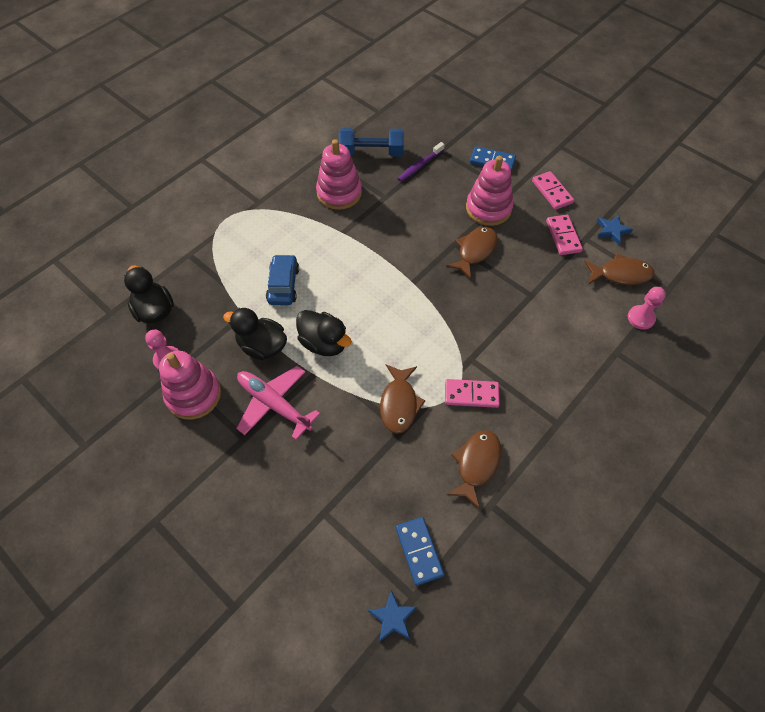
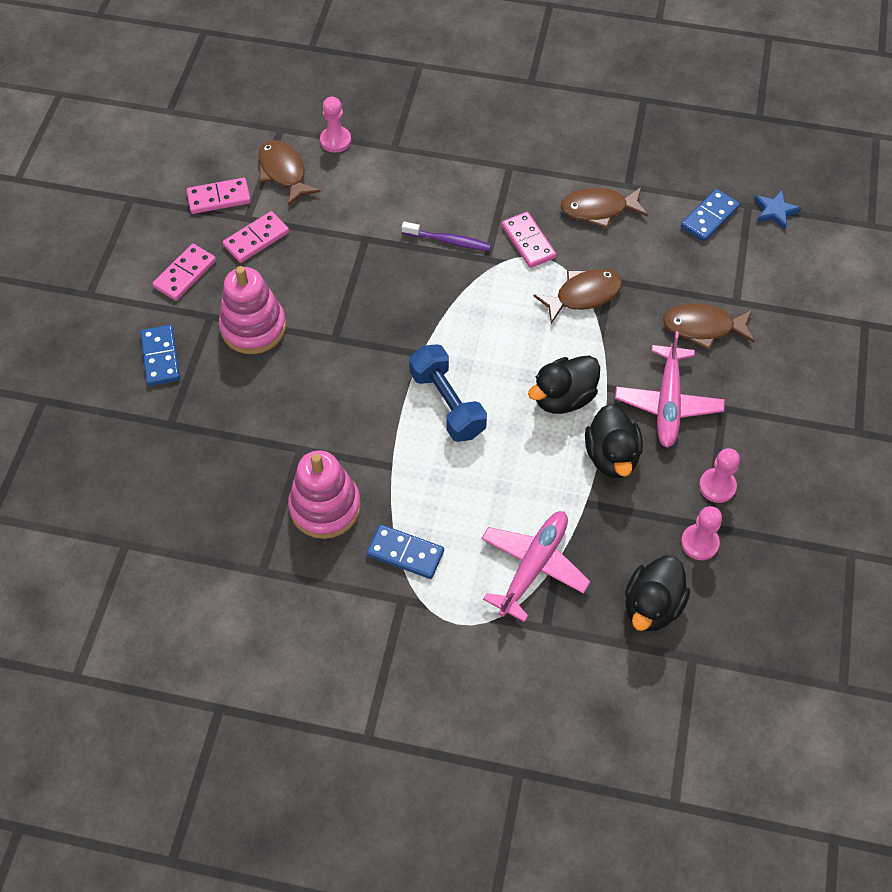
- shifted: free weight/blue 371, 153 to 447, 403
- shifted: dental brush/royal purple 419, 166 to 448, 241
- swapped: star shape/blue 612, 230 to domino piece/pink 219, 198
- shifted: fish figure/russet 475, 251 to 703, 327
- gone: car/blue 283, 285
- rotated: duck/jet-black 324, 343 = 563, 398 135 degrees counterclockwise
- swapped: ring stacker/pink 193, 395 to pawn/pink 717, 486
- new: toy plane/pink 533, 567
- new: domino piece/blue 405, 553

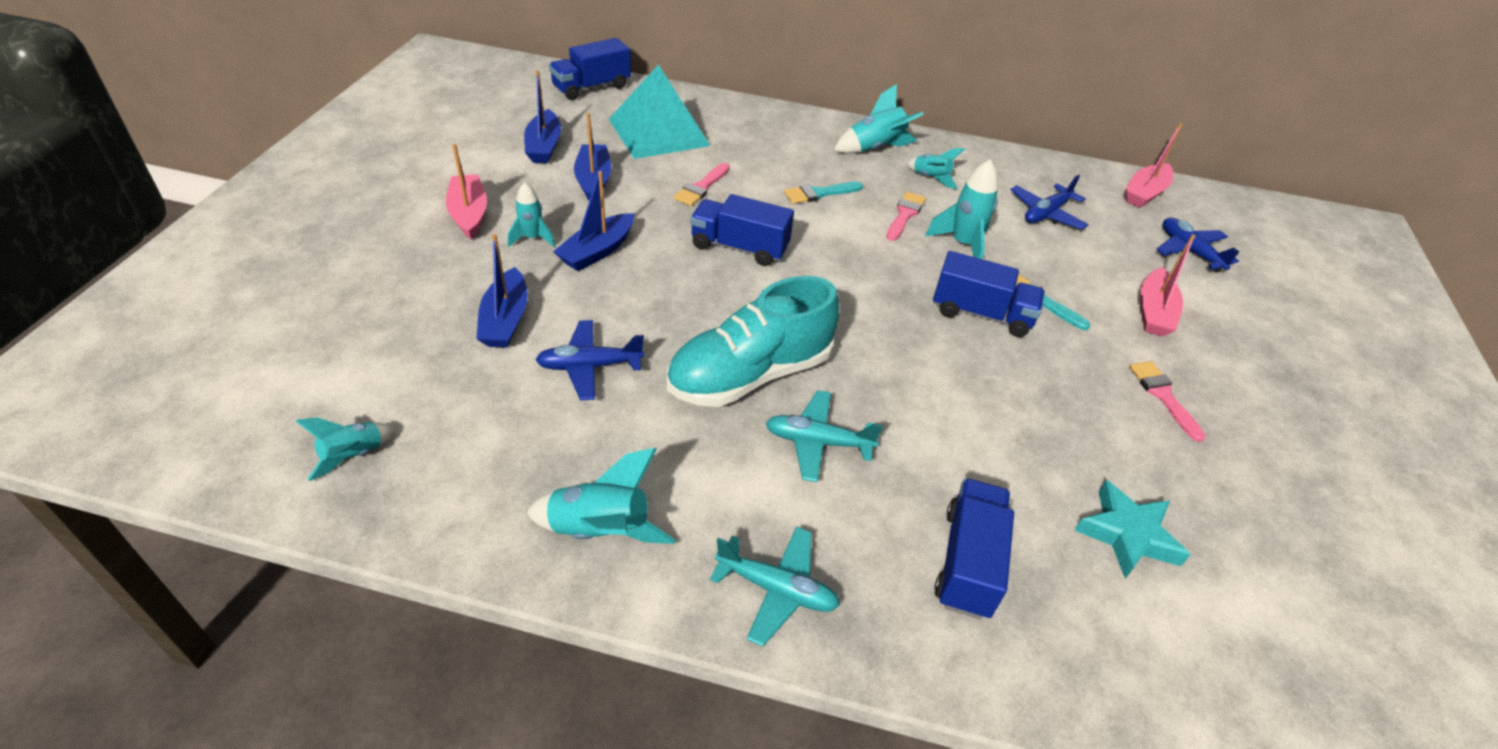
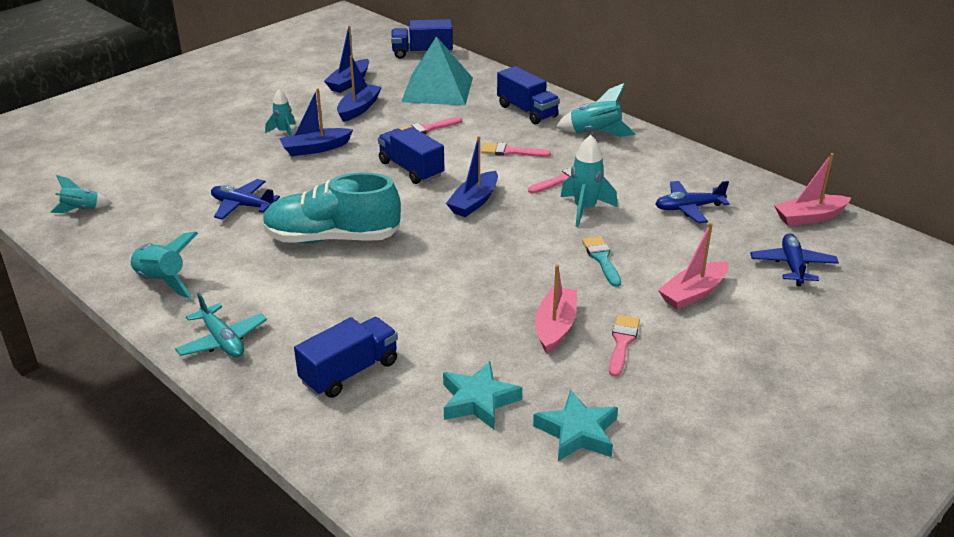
- shifted: boat/pink 469, 214 to 555, 327
- gone: toy rocket/aqua 931, 178
- repainted: paintbrush/aqua 819, 193 to paintbrush/pink 511, 152
- shifted: boat/blue 506, 320 to 474, 202
- shifted: truck/blue 981, 314 to 527, 111
- gone: toy plane/aqua 818, 442
- new: star shape/aqua 577, 432

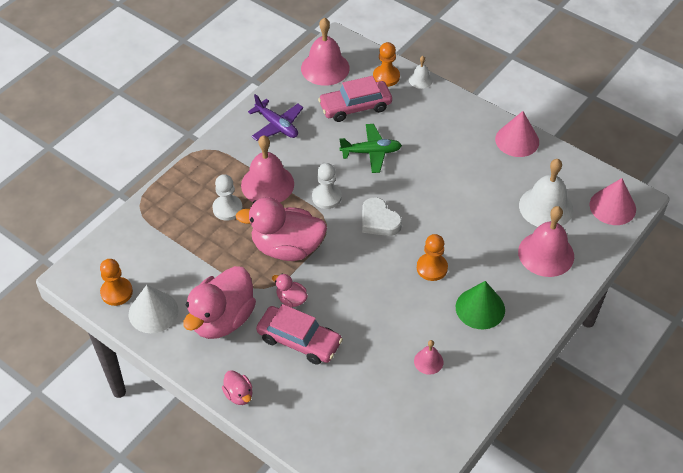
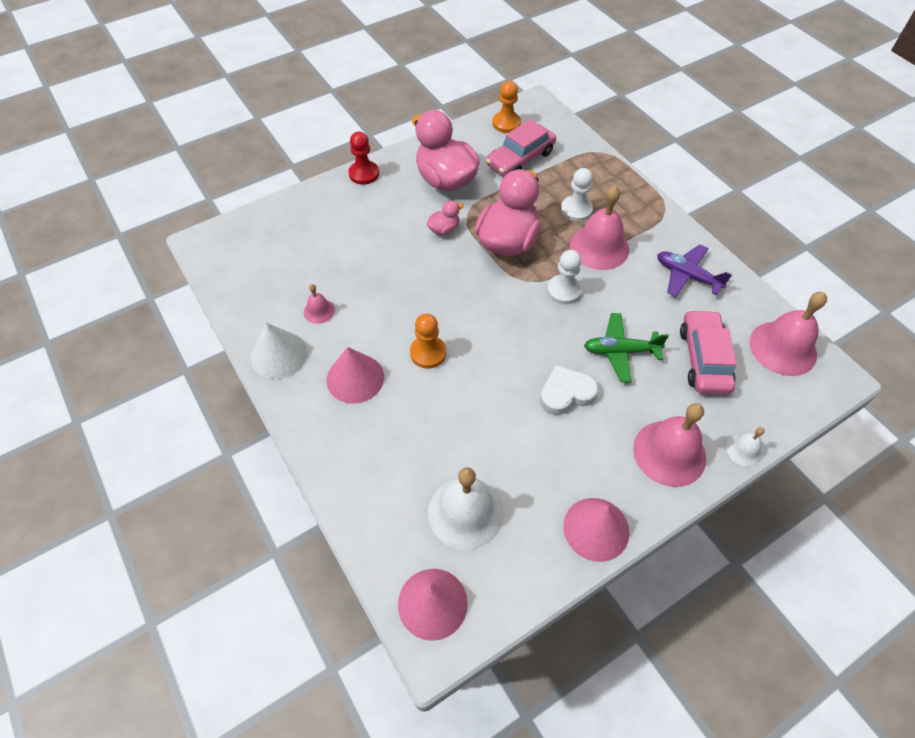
- gone: pawn/bright orange 386, 77
- rotated: toy plane/royal purple 277, 126 = 687, 276 60 degrees clockwise
- rotated: toy plane/green 371, 152 = 620, 351 75 degrees clockwise
- shifted: love heart/snow-white 379, 221 to 566, 393
- shifted: hand bell/pink 546, 254 to 669, 453
- repainted: cone shape/green 480, 308 to cone shape/pink 355, 378
- shifted: cone shape/snow-white 153, 312 to 279, 355
- shifted: car/pink 299, 340 to 520, 159
- swapped: duck/pink 239, 395 to pawn/crimson 364, 174

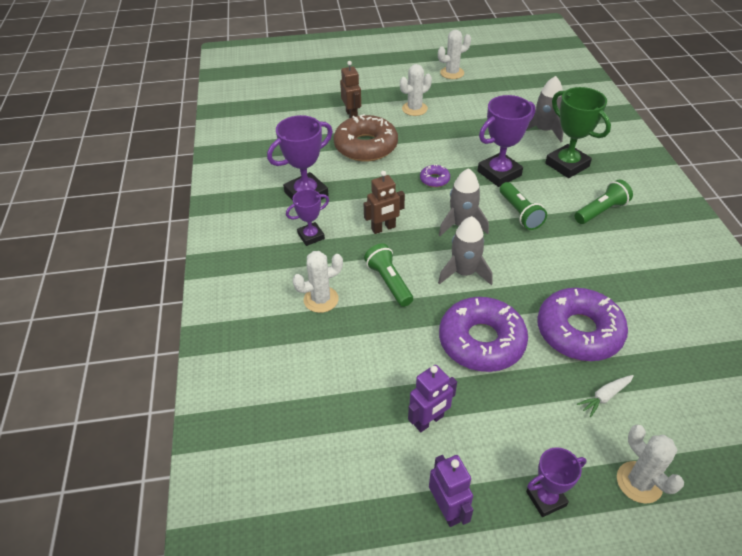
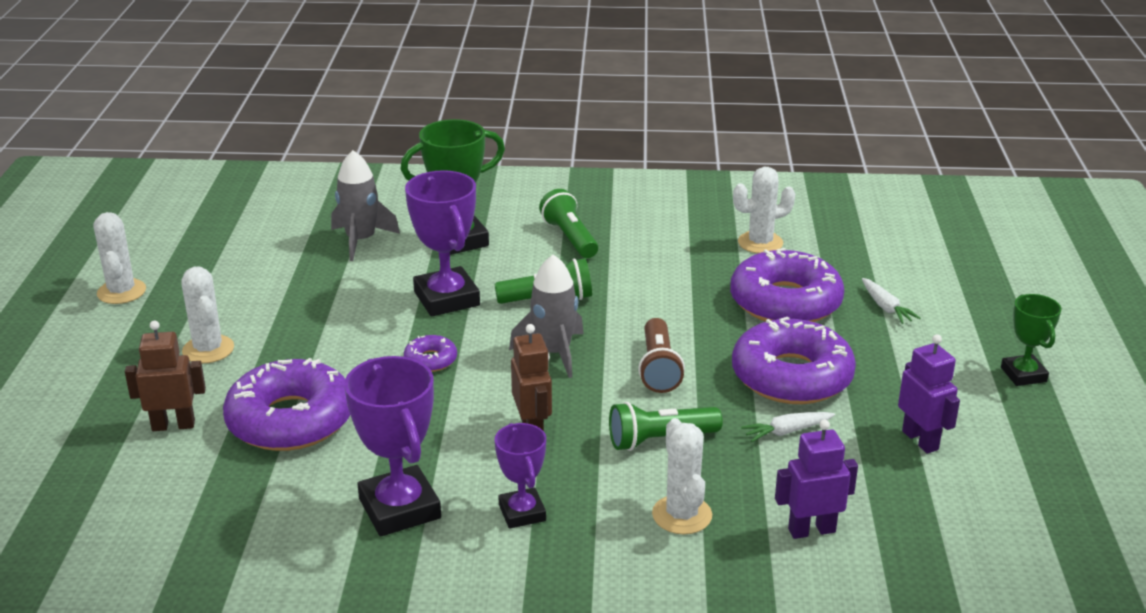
- repainted: doughnut/russet 366, 146 to doughnut/royal purple 290, 420
- swapped: toy rocket/ash-grey 464, 273 to torch/russet 658, 368
- shifted: saguaro cactus/snow-white 639, 482 to 760, 243
- repainted: trophy/royal purple 546, 498 to trophy/green 1023, 374
- shifted: robot/royal purple 447, 509 to 811, 530
- new: carrot/snow-white 786, 432

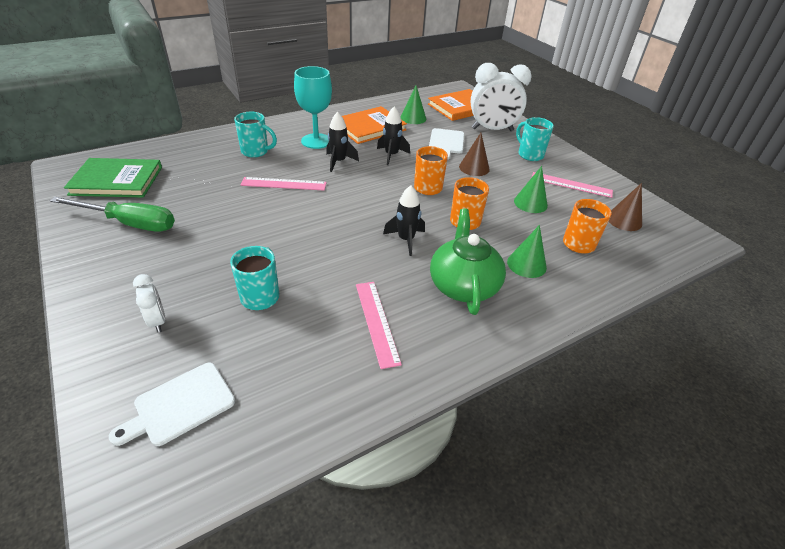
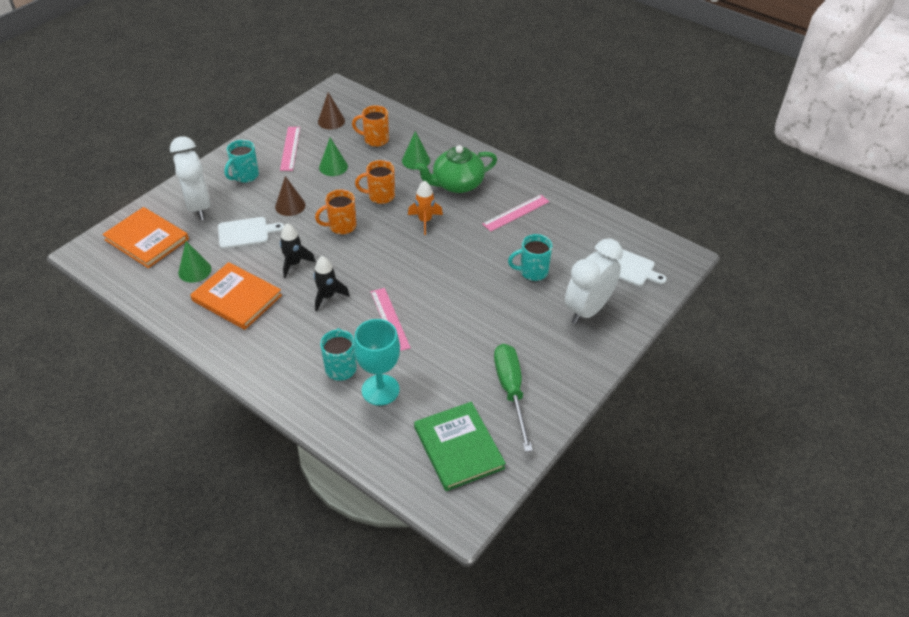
- shifted: goblet/aqua 316, 141 to 380, 390
- repainted: toy rocket/jet-black 406, 240 to toy rocket/bright orange 425, 221
- scaled: alarm clock/snow-white 157, 321 = 588, 310 x2.14

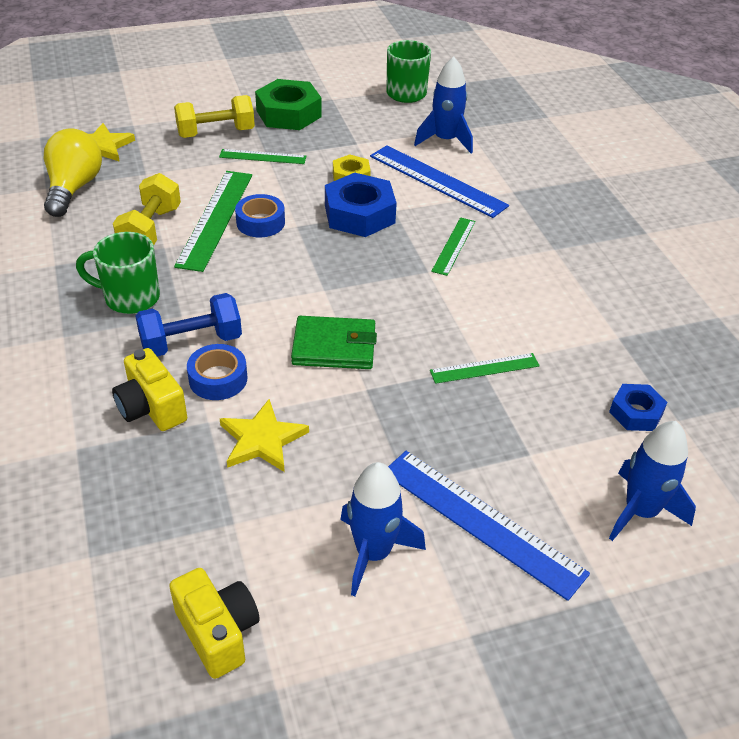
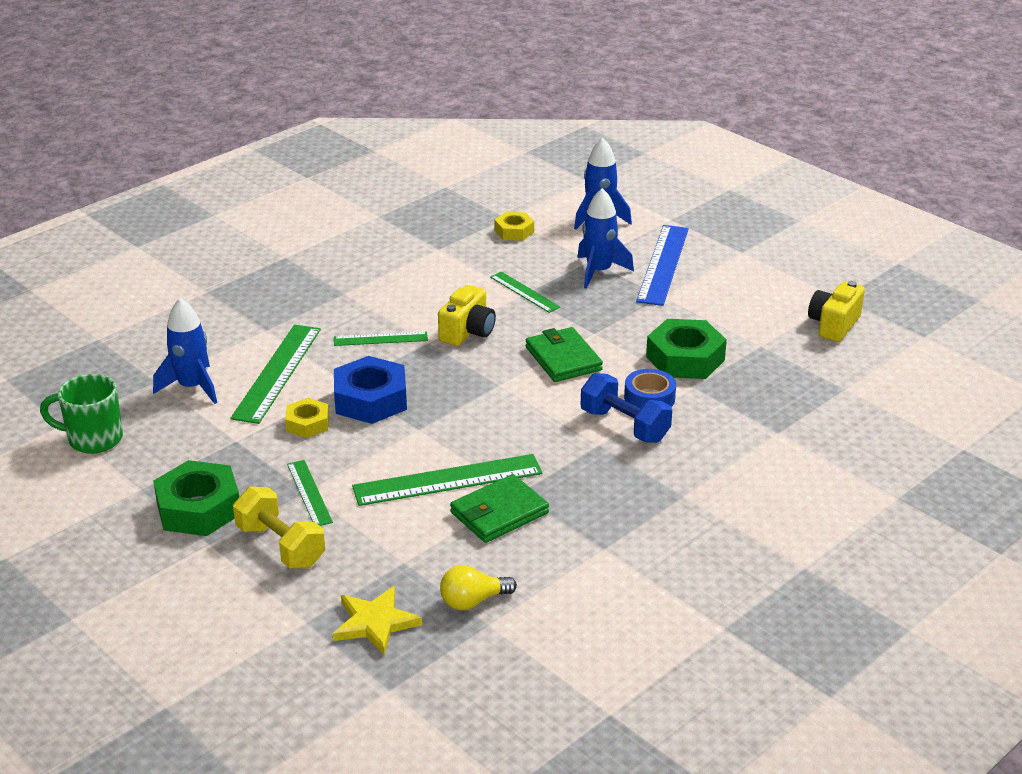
- scaled: light bulb/golden 74, 188 = 473, 601 x0.63
- repainted: measuring stick/blue 437, 180 to measuring stick/green 277, 373
- swapped: free weight/golden 150, 230 to wallet/green 499, 513
- gone: tape/blue 260, 222
- gone: mug/green 130, 298
- shifted: camera/golden 151, 408 to 468, 332
- repainted: nut/blue 636, 413 to nut/golden 514, 231
- swapped: star shape/golden 262, 439 to nut/green 685, 359
- shifted: toy rocket/blue 373, 553 to 599, 272

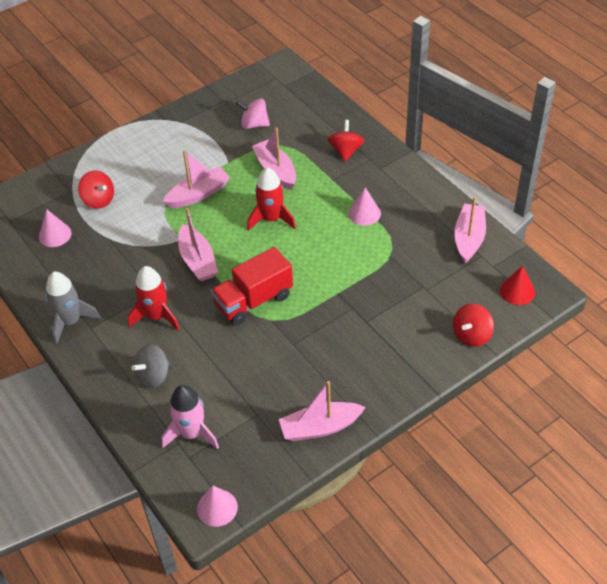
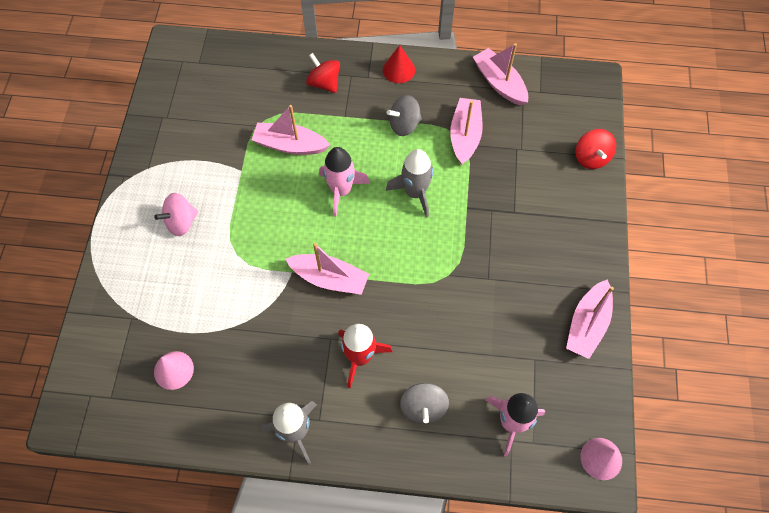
- shifted: toy top/pink 254, 124 to 181, 222
- shifted: boat/pink 198, 194 to 465, 135
- repainted: toy rocket/crimson 271, 219 to toy rocket/pink 341, 190
- gone: toy top/crimson 99, 200
- swapped: cone shape/pink 364, 213 to toy top/ash-grey 404, 125
- gone: truck/crimson 253, 301
- shifted: cone shape/crimson 517, 291 to 398, 70
- new: toy rocket/ash-grey 415, 193

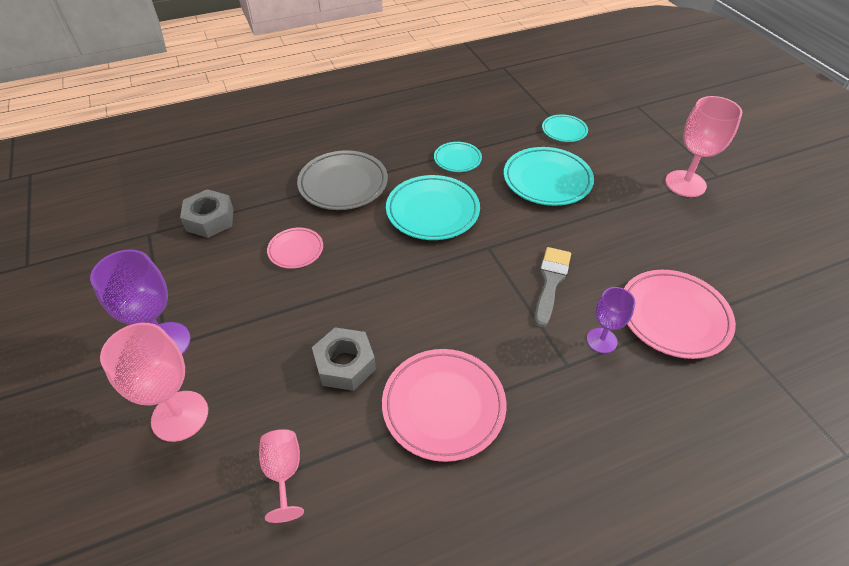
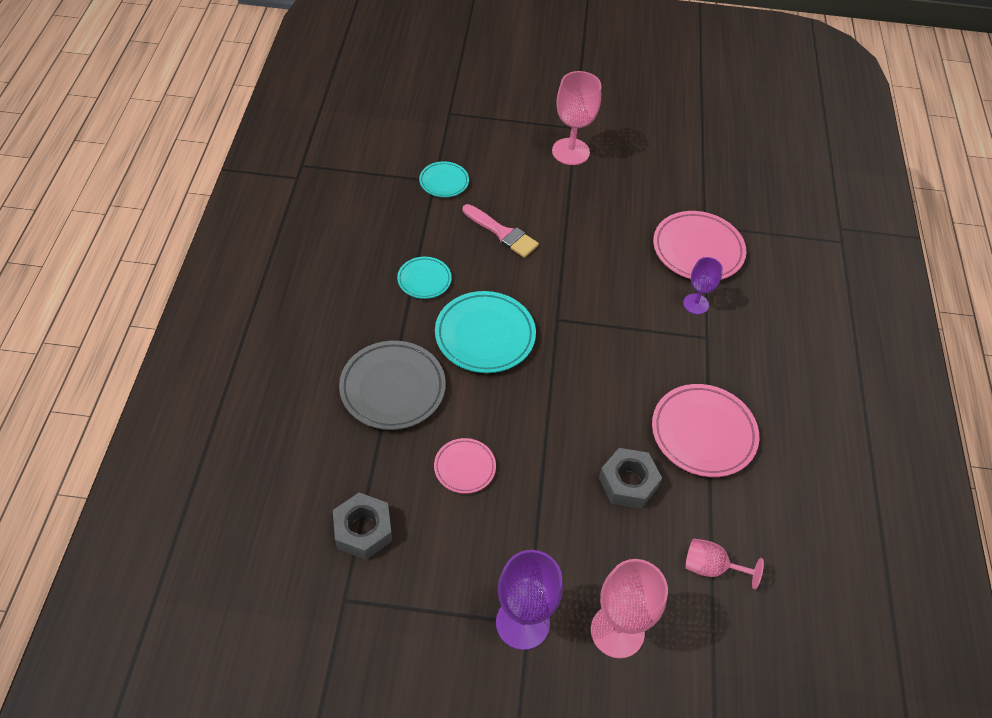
- swapped: dinner plate/aqua 547, 180 to paintbrush/pink 502, 233
- gone: paintbrush/ash-grey 551, 282

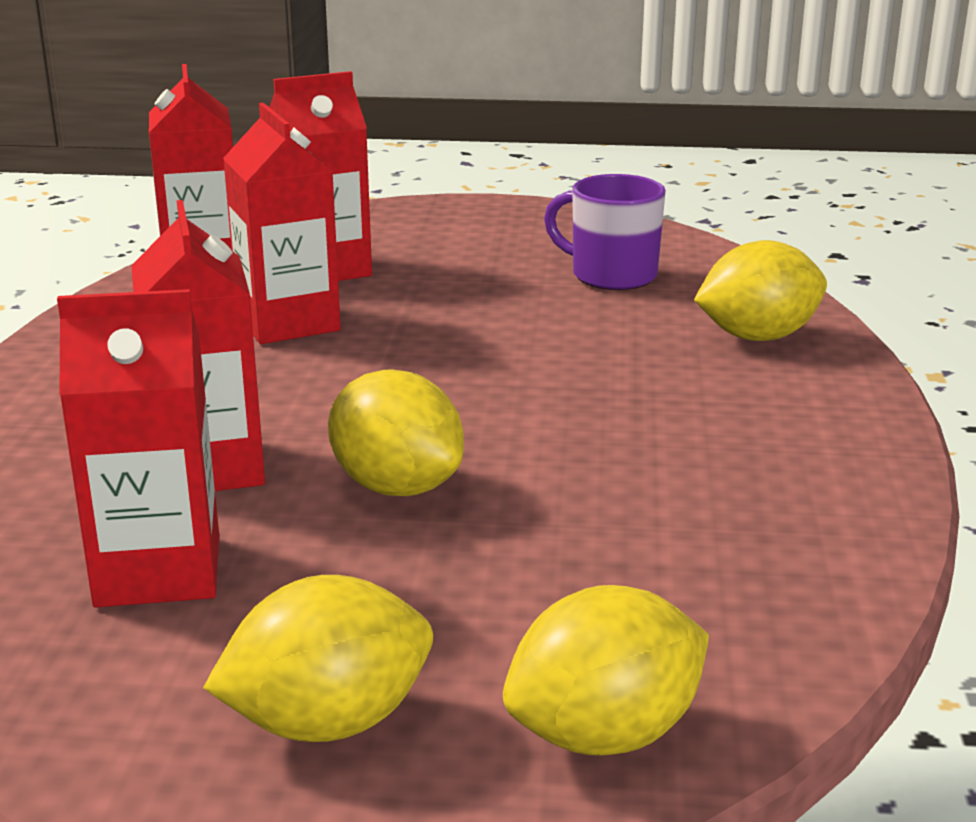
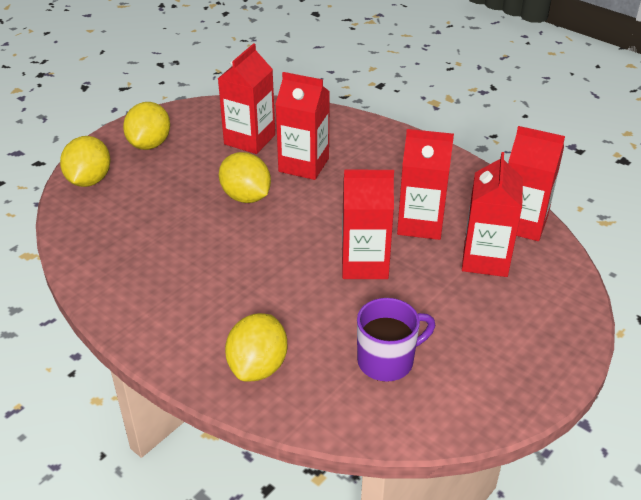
- rotated: citrus fruit/golden 397, 486 = 246, 197 60 degrees clockwise
- new: milk carton/crimson 364, 264

